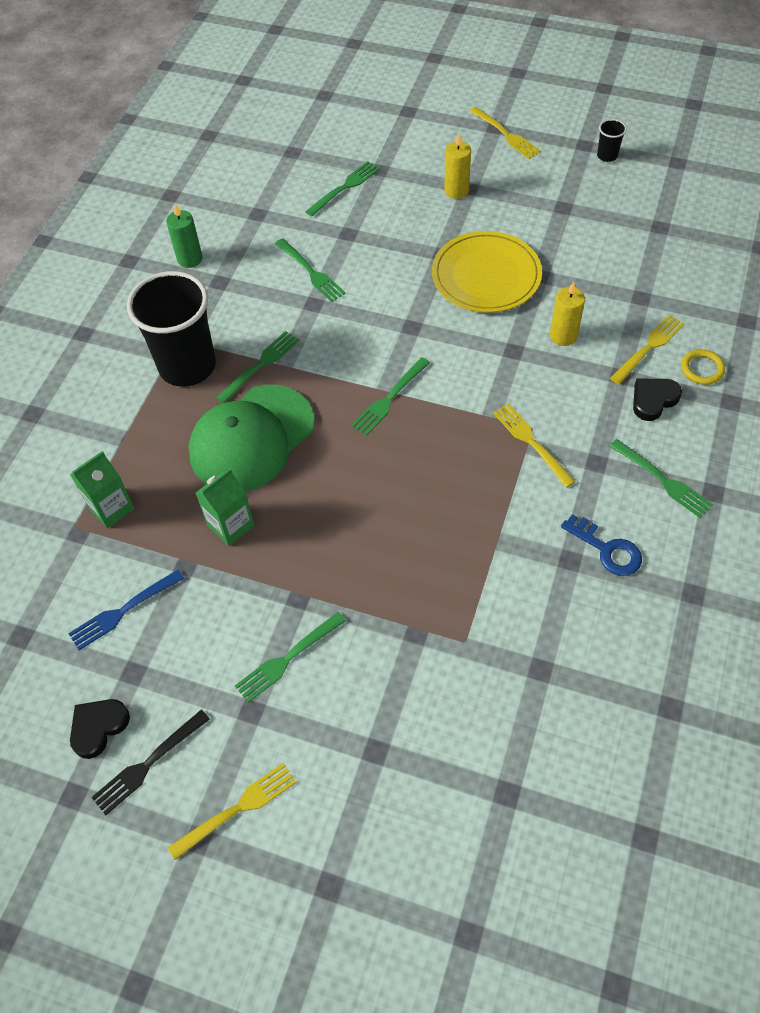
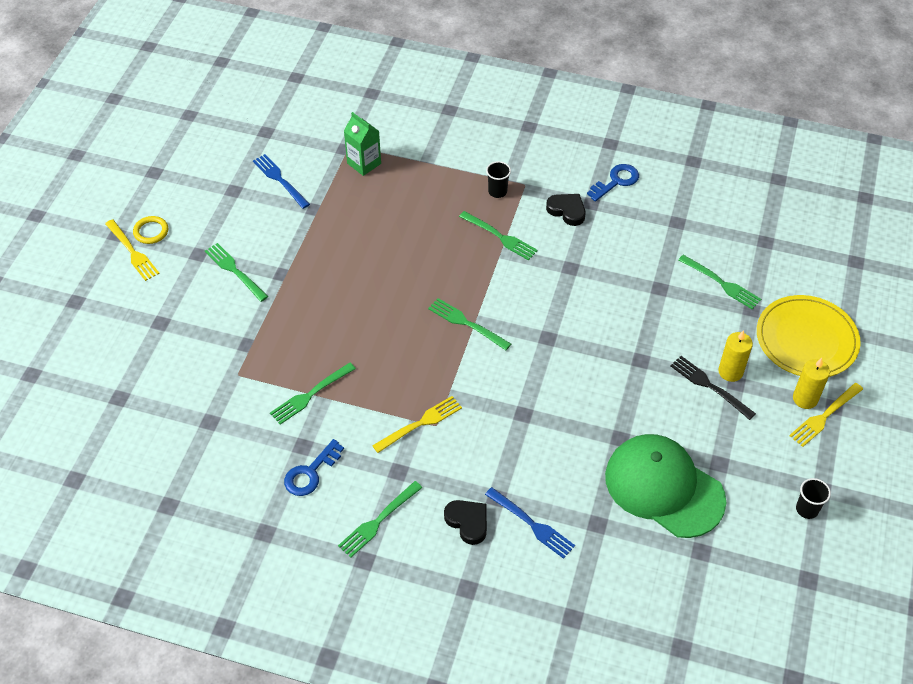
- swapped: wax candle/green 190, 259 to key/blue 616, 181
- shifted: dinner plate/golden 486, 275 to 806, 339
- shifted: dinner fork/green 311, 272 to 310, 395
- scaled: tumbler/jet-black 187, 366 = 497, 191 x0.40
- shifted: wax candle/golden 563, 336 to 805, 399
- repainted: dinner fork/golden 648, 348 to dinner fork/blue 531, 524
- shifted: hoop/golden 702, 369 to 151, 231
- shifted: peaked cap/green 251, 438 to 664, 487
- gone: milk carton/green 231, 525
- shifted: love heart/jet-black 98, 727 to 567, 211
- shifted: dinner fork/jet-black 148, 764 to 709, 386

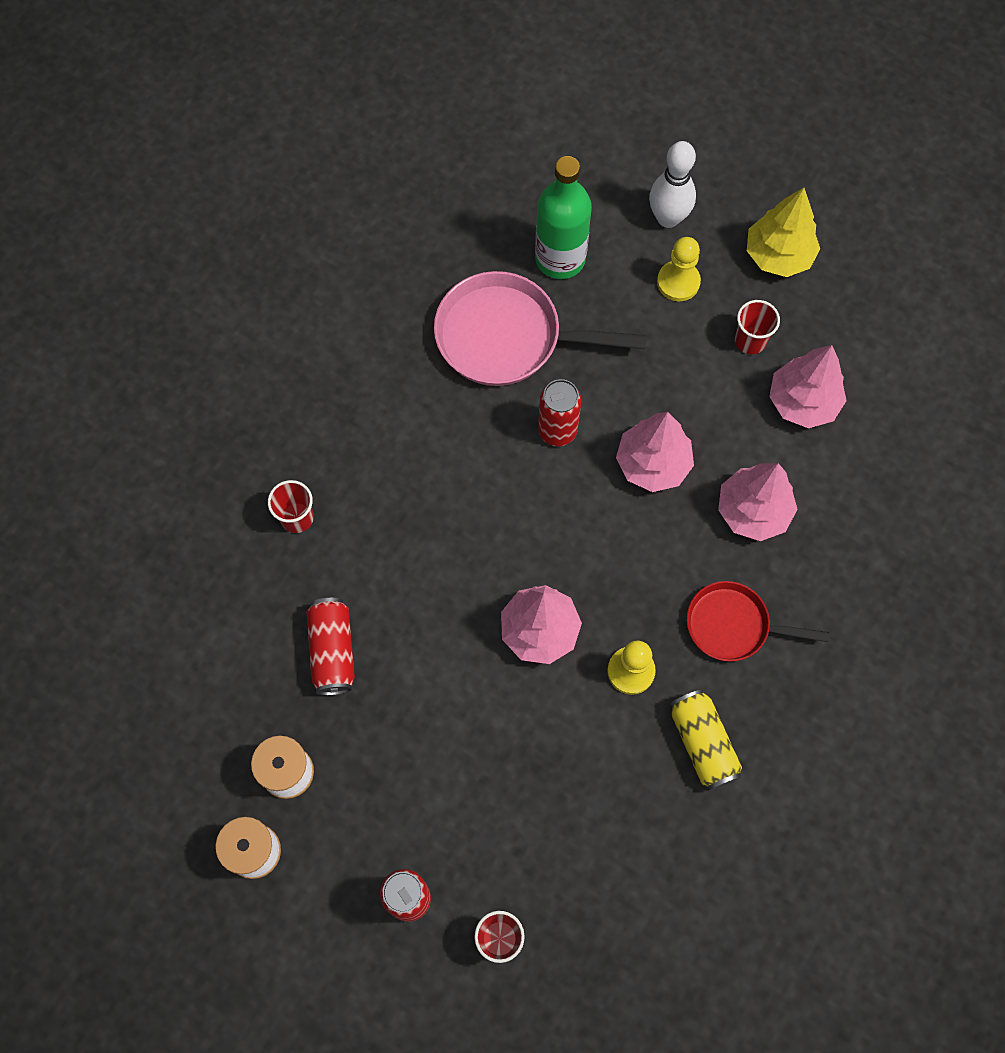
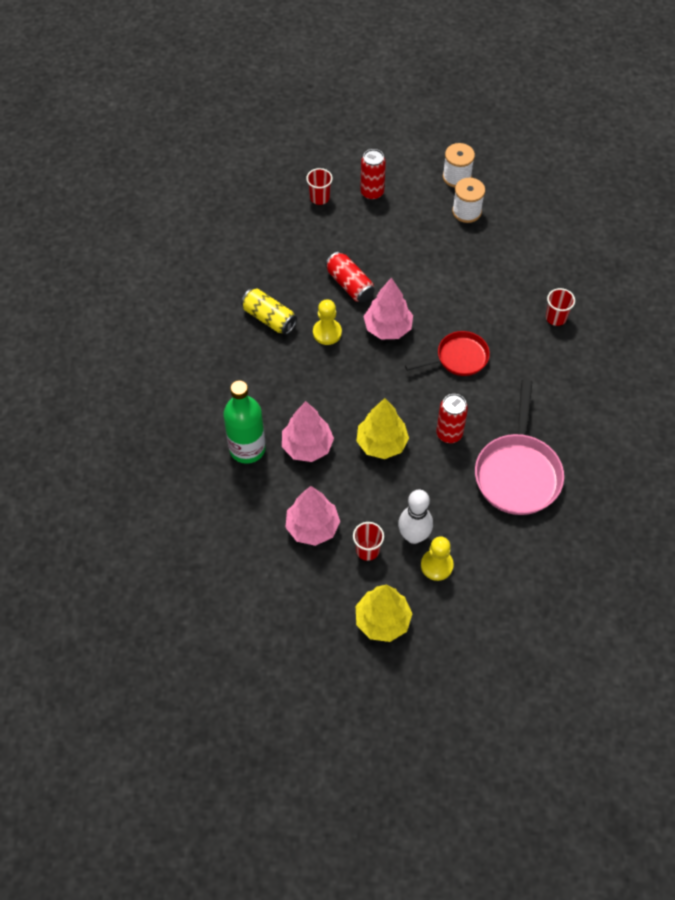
- shifted: tenpin/snow-white 668, 218 to 414, 536
- shifted: flask/green 560, 258 to 247, 449
- rotated: frying pan/pink 507, 337 = 517, 473 120 degrees clockwise
- repainted: tree/pink 652, 464 to tree/golden 382, 443
- shifted: frying pan/crimson 733, 625 to 458, 358
- shifted: soda can/crimson 333, 651 to 349, 284

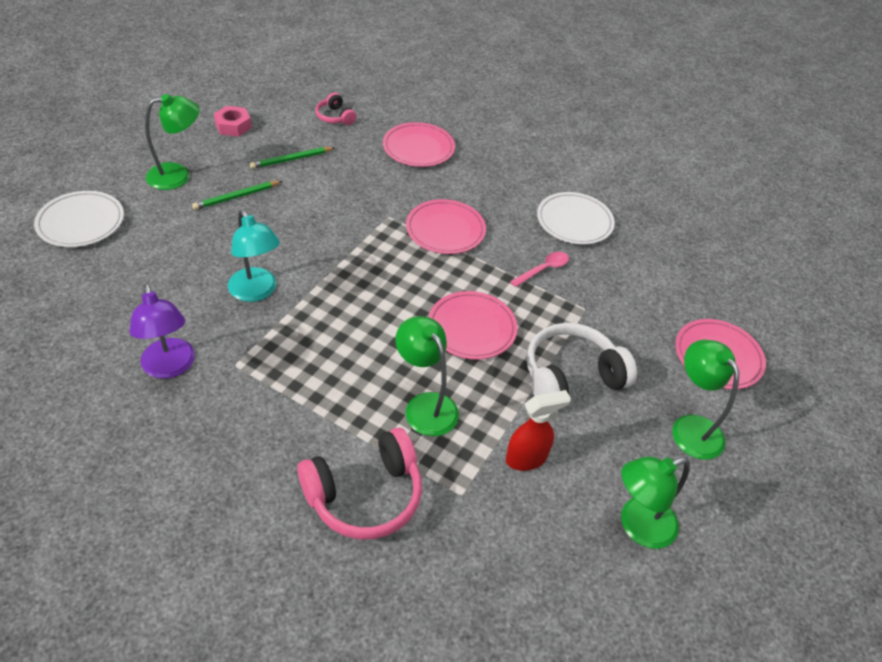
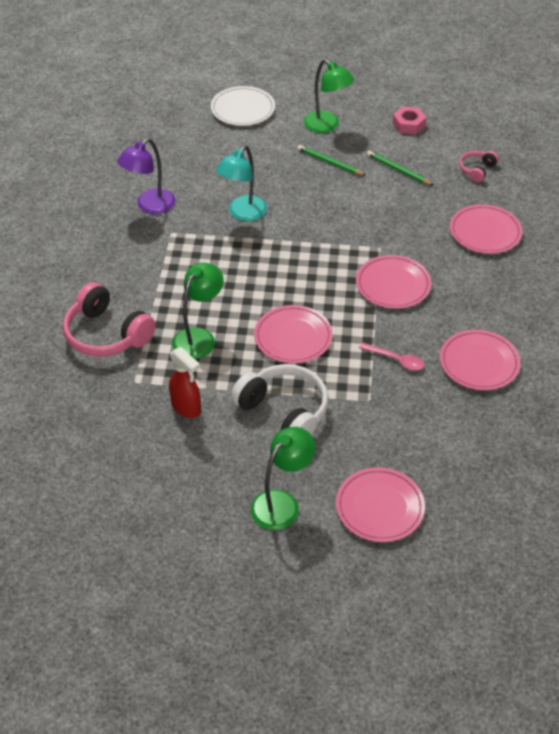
- repainted: dinner plate/snow-white 574, 221 to dinner plate/pink 479, 363
- gone: desk lamp/green 637, 526

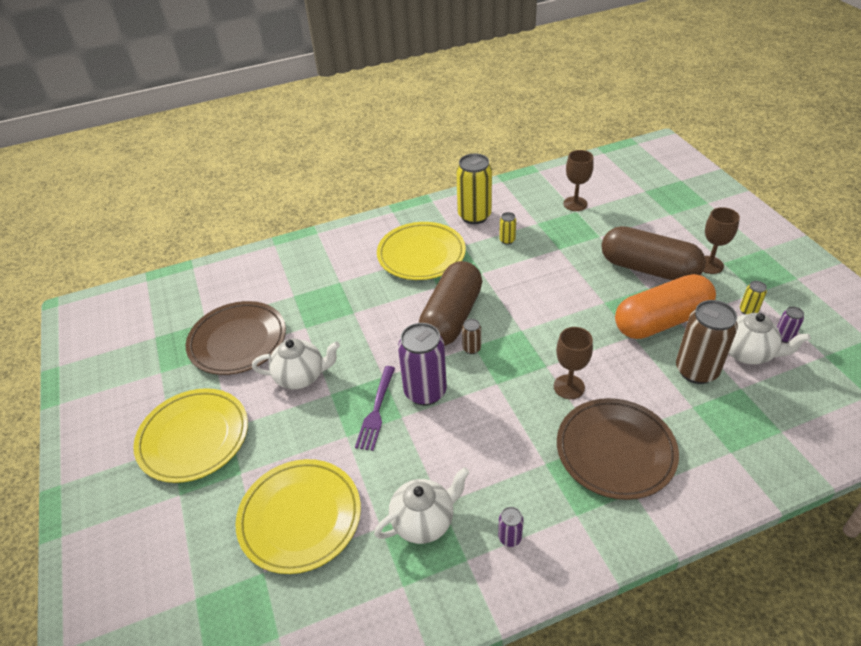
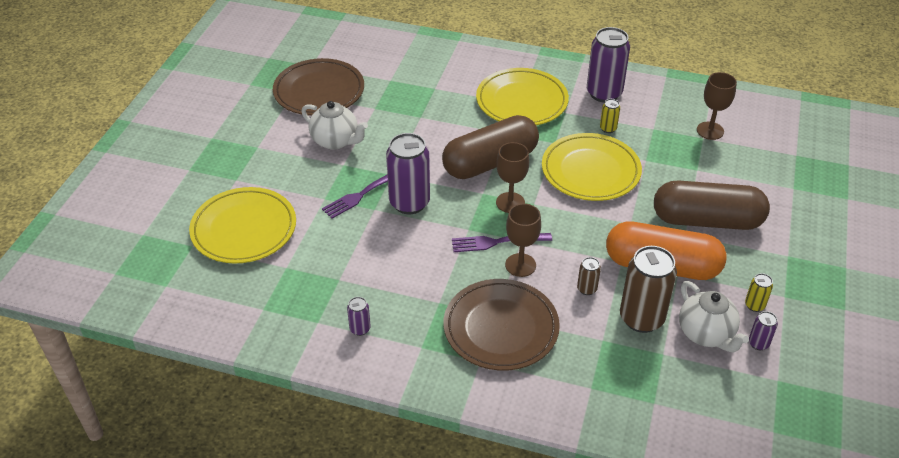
- repainted: soda can/golden 474, 216 to soda can/royal purple 604, 93
- shifted: goblet/russet 709, 265 to 510, 202
- rotated: pill/russet 648, 269 = 706, 220 60 degrees counterclockwise
- shifted: soda can/russet 471, 348 to 587, 289
- shifted: dinner plate/golden 194, 438 to 590, 171
- gone: china teapot/snow-white 424, 521
- new: dinner fork/royal purple 497, 242

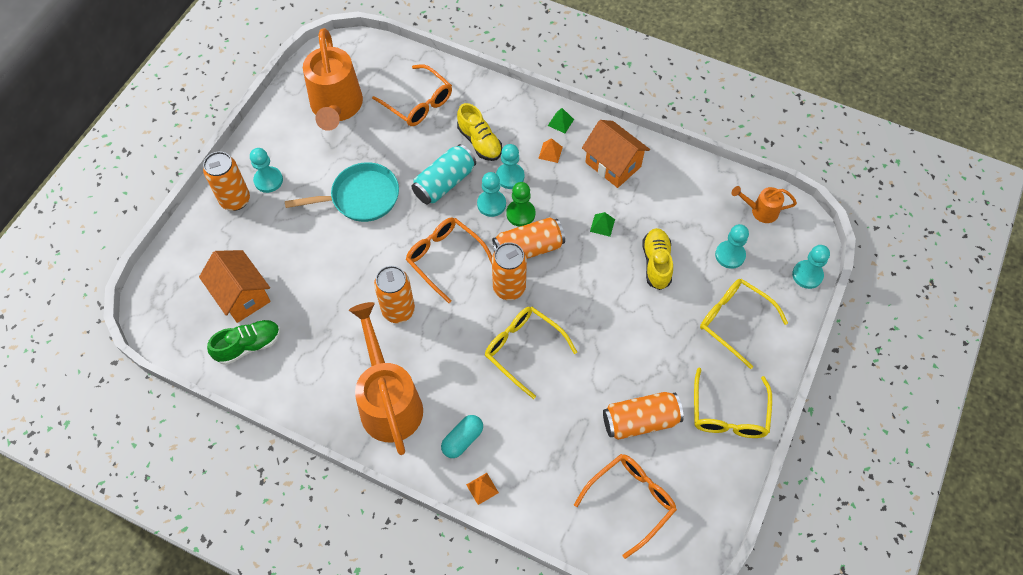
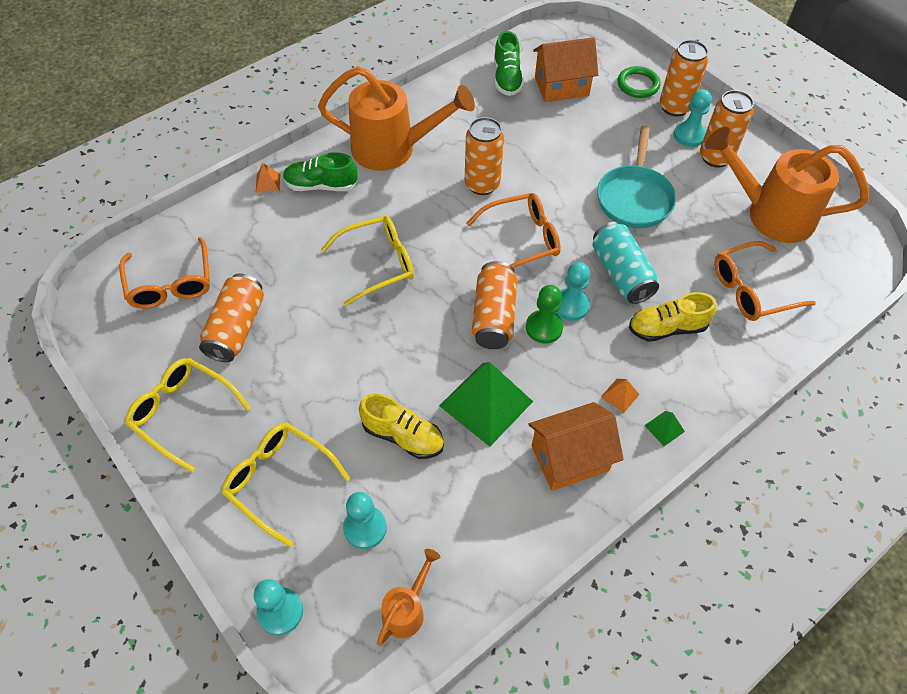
- gone: pawn/aqua 510, 177
- scaled: pyramid/green 602, 225 = 486, 403 x2.39
- shifted: soda can/bright orange 509, 288 to 715, 157
- rotated: glasses/golden 734, 321 = 279, 481 120 degrees counterclockwise
- swapped: pill/aqua 462, 440 to shoe/green 321, 185
- new: hoop/green 638, 84

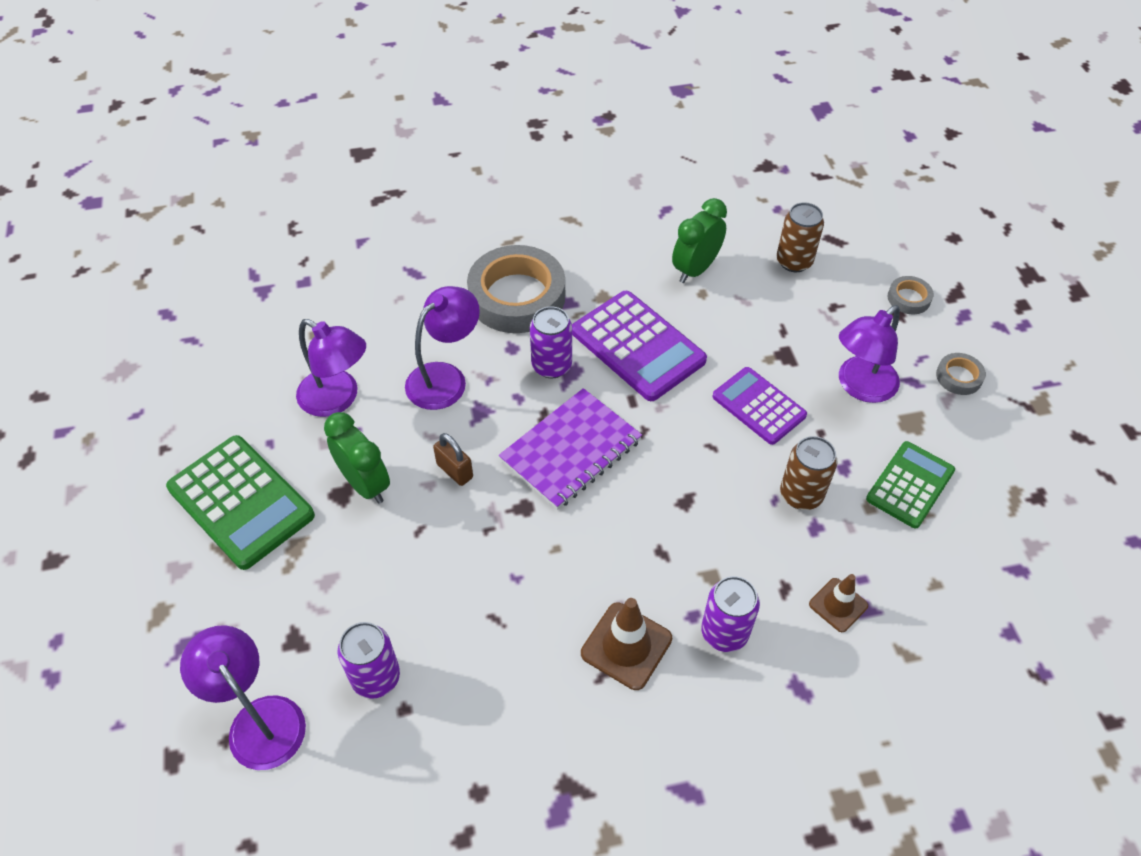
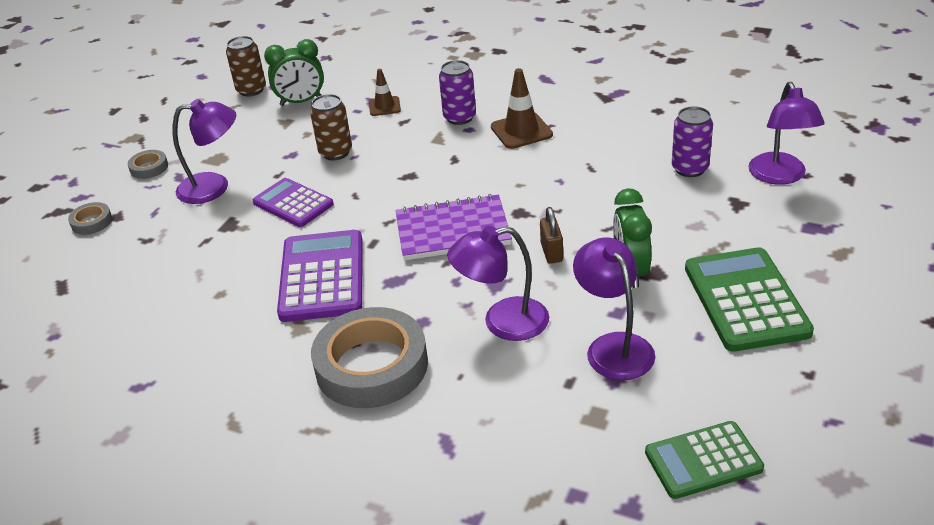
- shifted: alarm clock/green 695, 269 to 301, 102
- shifted: soda can/russet 794, 261 to 251, 90
- gone: soda can/royal purple 551, 366
- rotated: calculator/royal purple 758, 406 = 293, 203 135 degrees clockwise
- shifted: calculator/green 910, 485 to 703, 461

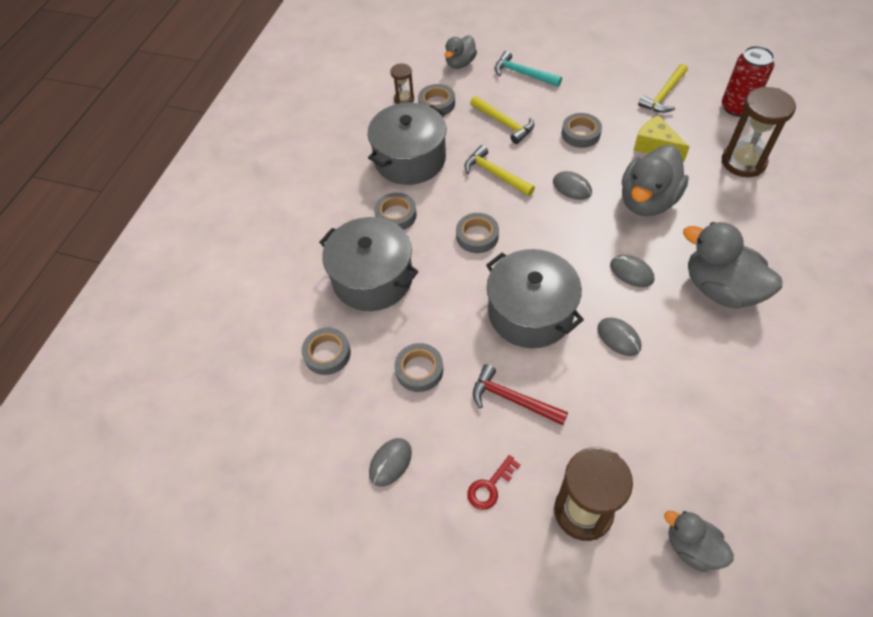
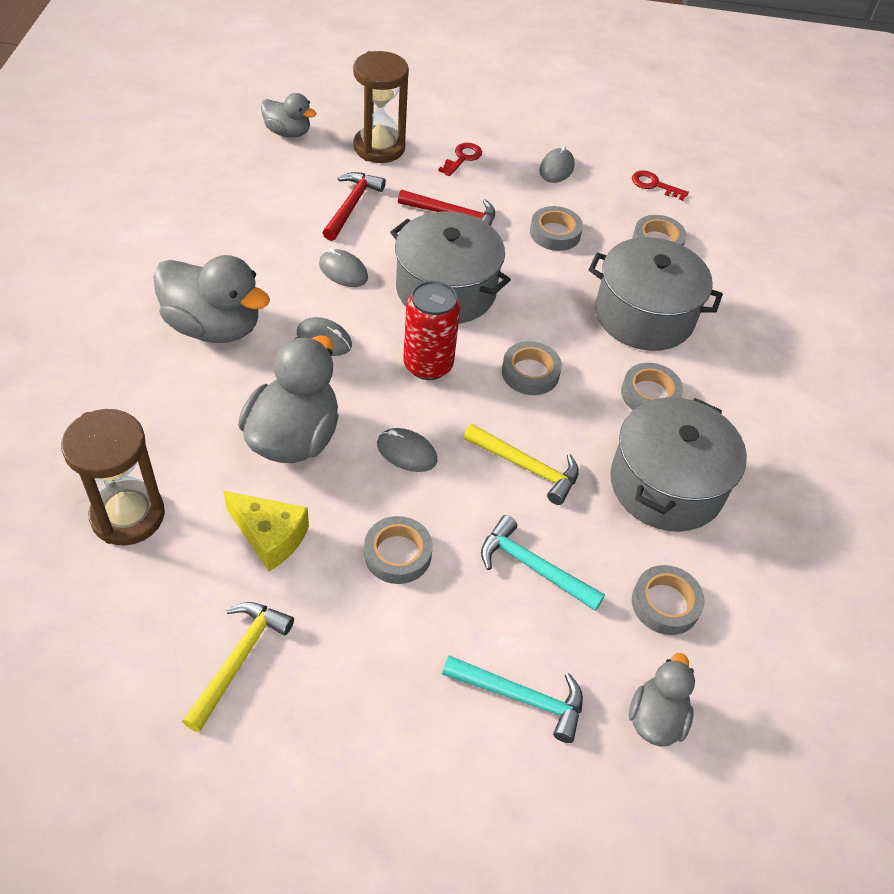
- shifted: soda can/crimson 737, 107 to 428, 365
- gone: sandglass/russet 404, 99
- repainted: carpenter's hammer/golden 504, 123 to carpenter's hammer/aqua 533, 567
- new: key/crimson 654, 185
- new: carpenter's hammer/crimson 352, 206

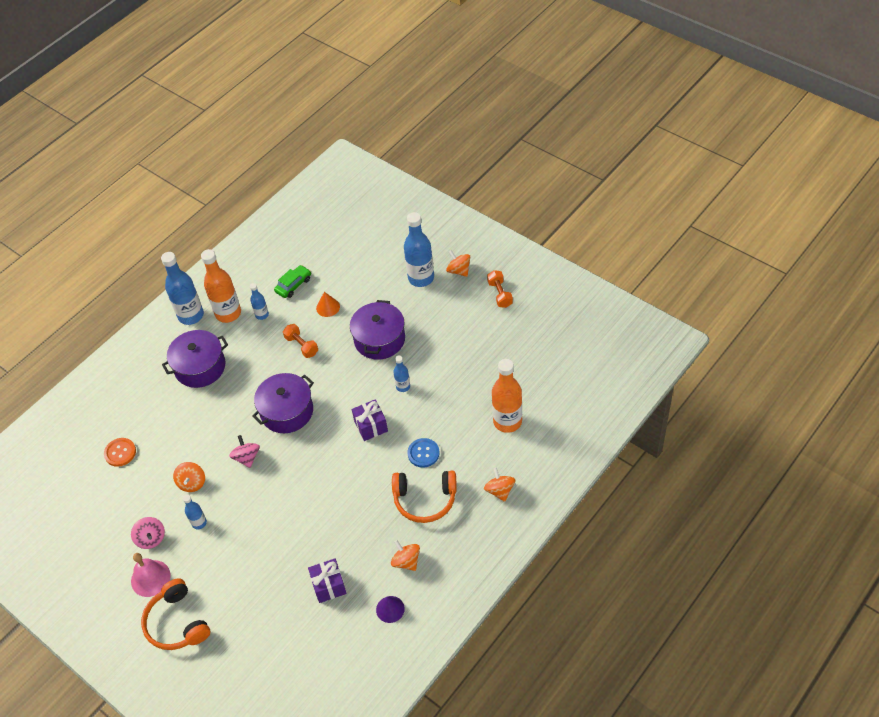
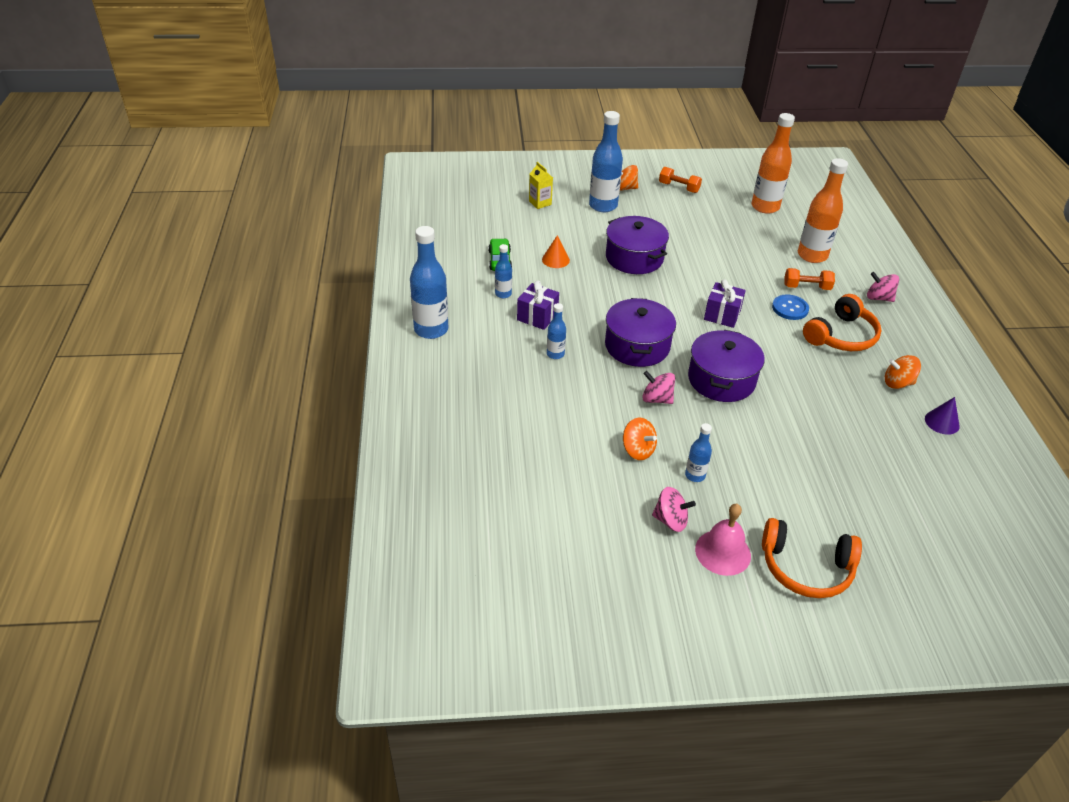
- shifted: flask/bright orange 228, 313 to 765, 207
- shifted: free weight/bright orange 301, 346 to 806, 287
- shifted: stockpot/royal purple 200, 367 to 721, 379
- shifted: flask/blue 403, 386 to 555, 354
- gone: shirt button/bright orange 120, 453
- repainted: toy top/bright orange 500, 490 to toy top/pink 878, 298
- shifted: present/royal purple 329, 586 to 537, 316
- new: milk carton/golden 540, 203

